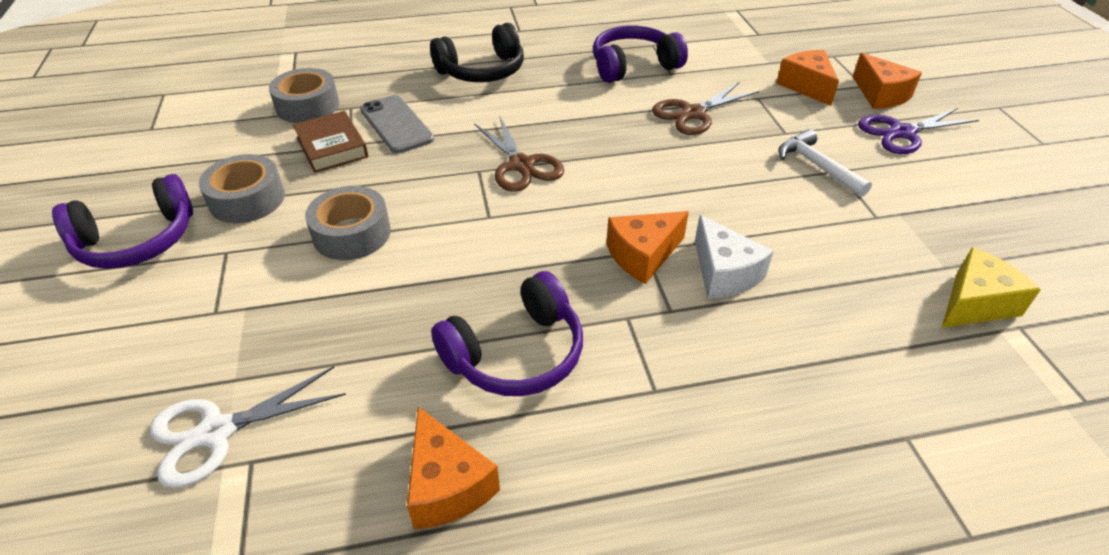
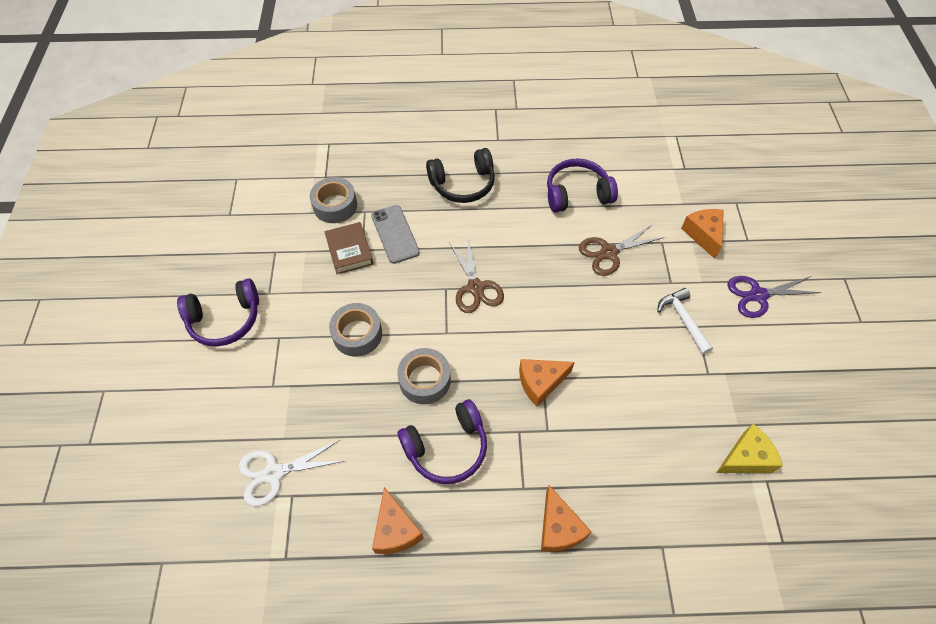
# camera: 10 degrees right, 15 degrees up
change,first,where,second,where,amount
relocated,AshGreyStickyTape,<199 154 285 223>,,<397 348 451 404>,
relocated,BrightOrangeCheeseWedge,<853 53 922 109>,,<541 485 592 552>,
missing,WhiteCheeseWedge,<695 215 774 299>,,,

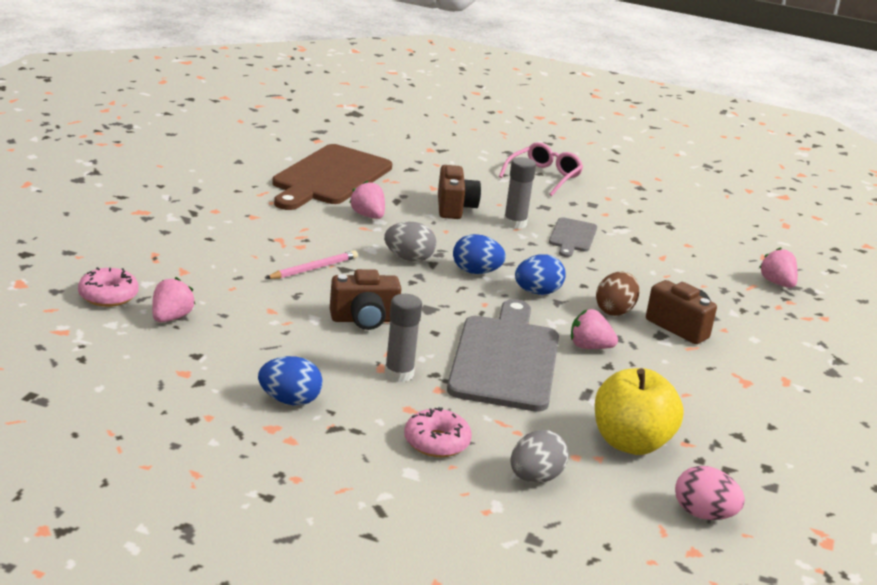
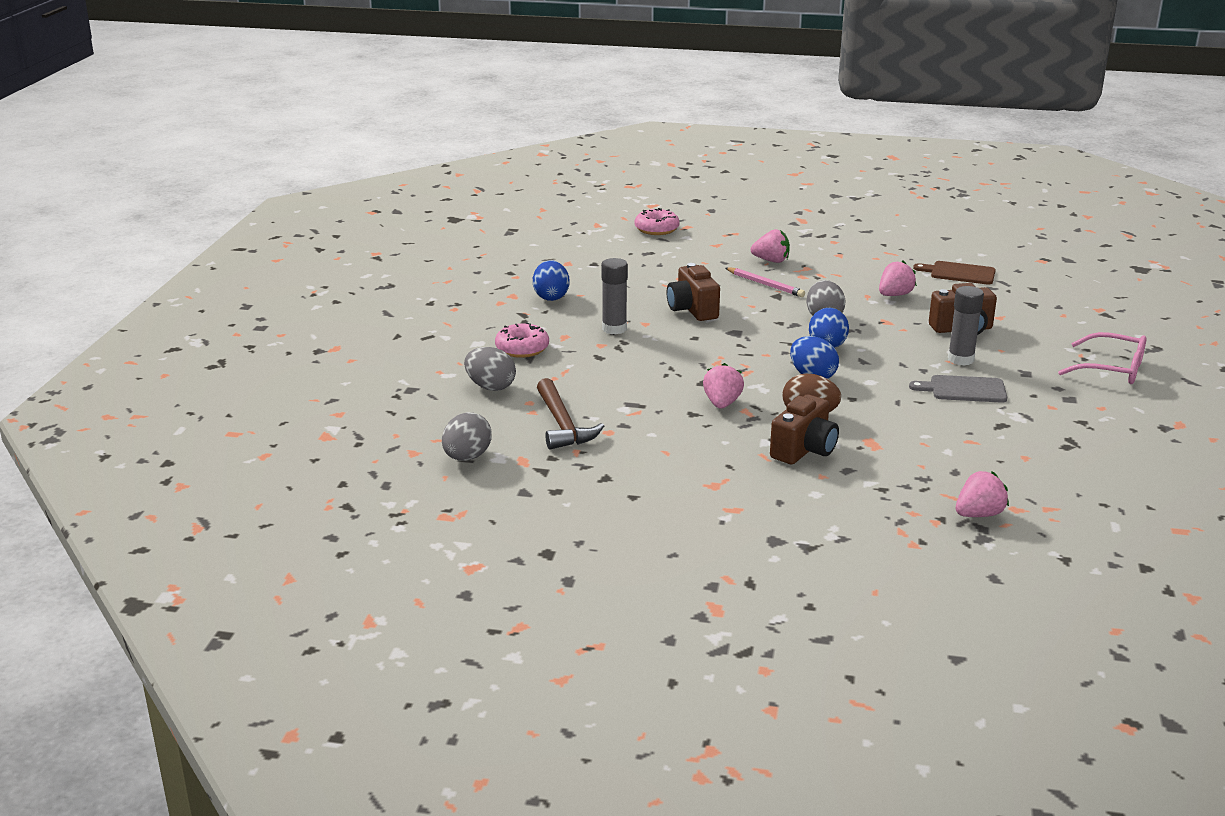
# camera: 85 degrees right, 0 degrees up
change,first,where,second,where,amount
colour,RosyToyEgg,<675 466 745 520>,AshGreyToyEgg,<442 412 492 461>,
exchanged,GoldenAppleFruit,<595 368 684 455>,DarkBrownHammer,<537 378 604 450>,
relocated,RosyToyStrawberry,<152 277 195 322>,,<751 229 790 263>,
size,DarkBrownCuttingBoard,<272 144 392 210>,,<913 261 996 285>,x0.49
missing,AshGreyCuttingBoard,<447 299 559 412>,,,

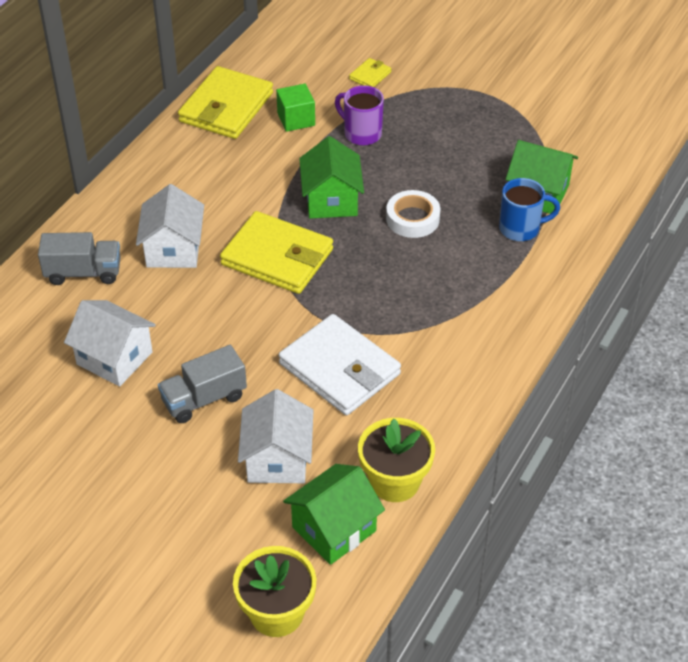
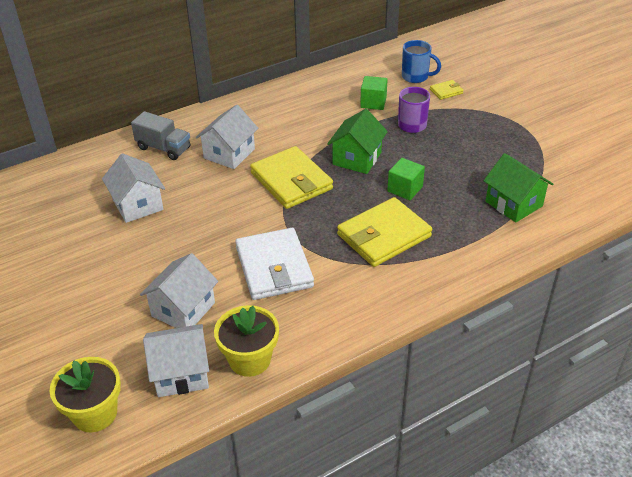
# camera: 30 degrees right, 5 degrees down
change,first,where,second,where,amount
colour,EmeraldCottage,<283 464 385 565>,WhiteCottage,<143 324 209 397>,
relocated,GoldenCardWallet,<178 66 273 139>,,<337 197 432 267>,
exchanged,WhiteStickyTape,<386 190 440 238>,EmeraldSolidCube,<387 158 425 200>,
relocated,RoyalBlueTeaMug,<499 178 560 241>,,<402 40 441 83>,
missing,AshGreyLorry,<158 345 247 423>,,,

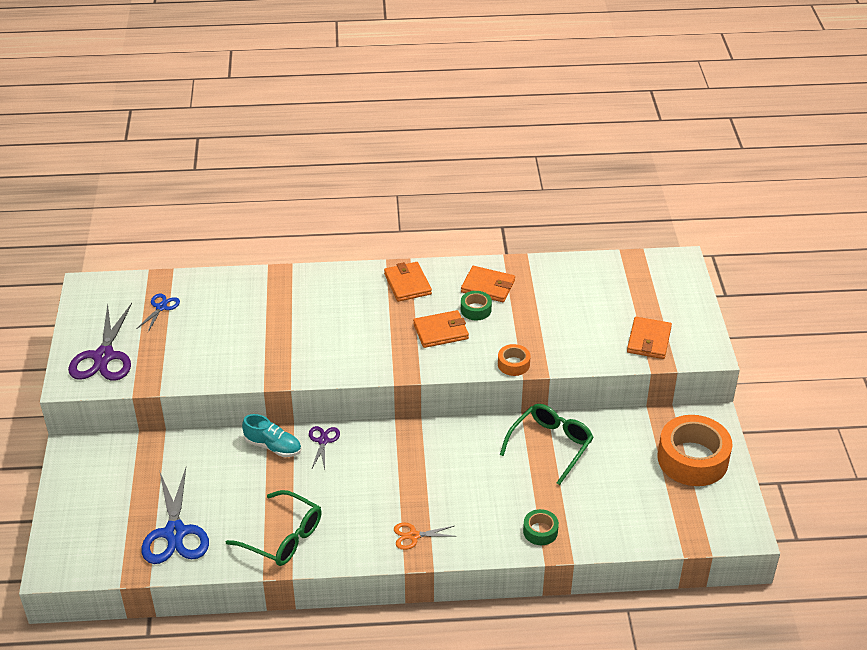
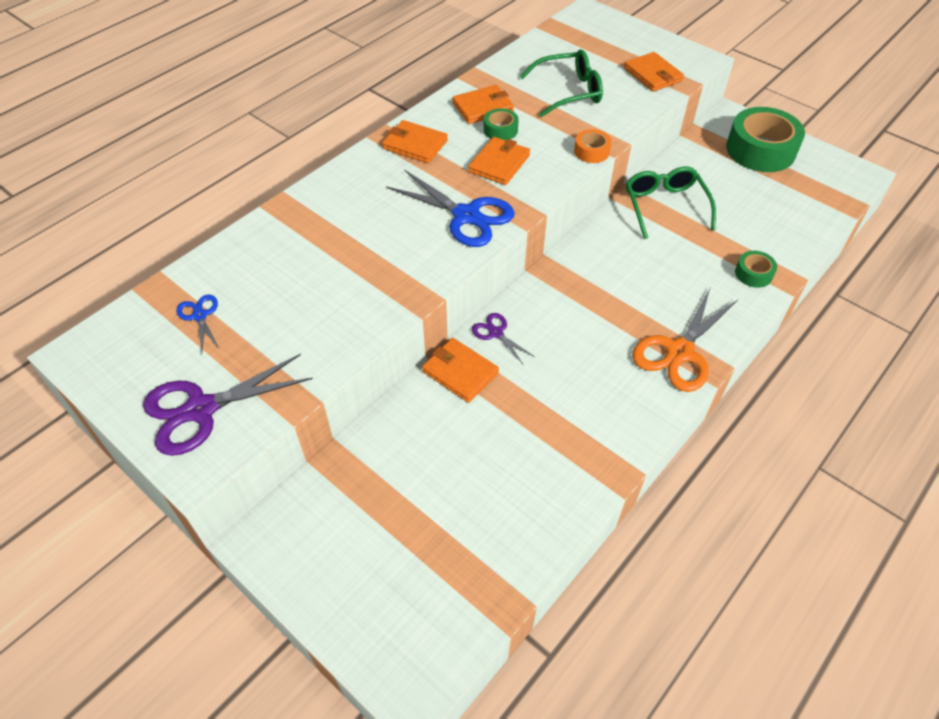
# camera: 45 degrees left, 10 degrees up
change,first,where,second,where,amount
spun,VioletPairOfScissors,<68 303 132 381>,,<143 354 313 456>,105 degrees clockwise
relocated,RoyalBluePairOfScissors,<141 468 209 564>,,<386 170 515 247>,
exchanged,AquaLaceUpShoe,<242 414 301 457>,BrightOrangeCardWallet,<422 338 499 403>,
relocated,EmeraldEyeglasses,<226 490 322 566>,,<520 49 603 117>,
size,BrightOrangePairOfScissors,<394 523 454 550>,,<632 289 738 392>,x1.97
colour,BrightOrangeStickyTape,<658 415 732 486>,EmeraldStickyTape,<726 107 805 172>,

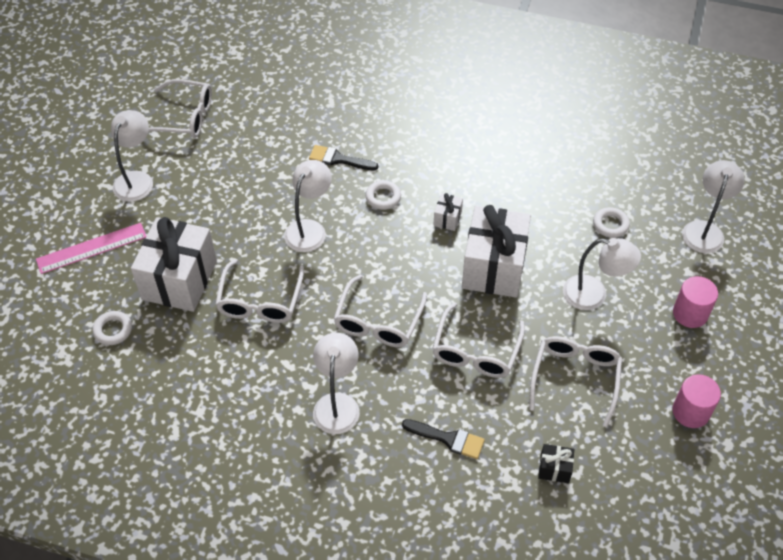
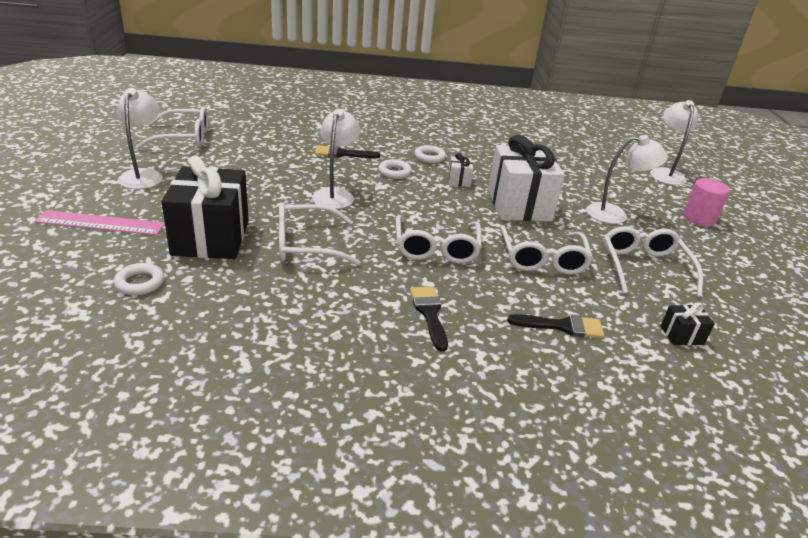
# camera: 20 degrees left, 20 degrees down
change,first,where,second,where,amount
spun,RosyRuler,<36 223 147 274>,,<34 210 165 235>,45 degrees clockwise
colour,WhiteWrappedGift,<131 217 217 312>,BlackWrappedGift,<161 155 249 259>,
spun,WhiteEyeglasses,<215 259 304 323>,,<279 202 361 265>,90 degrees clockwise
exchanged,WhiteLamp,<313 332 360 434>,BlackPaintBrush,<410 286 448 352>,
relocated,WhiteHoop,<593 207 630 238>,,<415 145 446 163>,
missing,RosySolidCylinder,<673 374 721 428>,,,

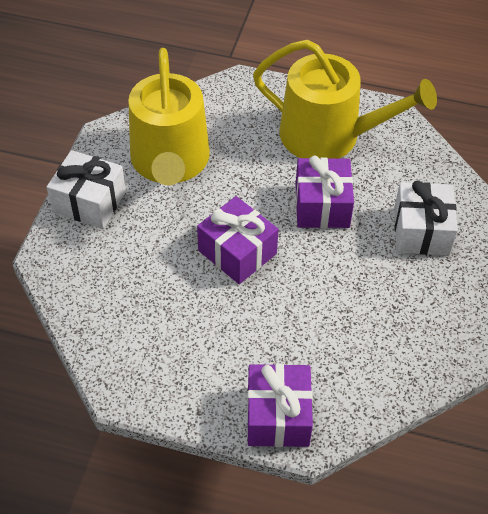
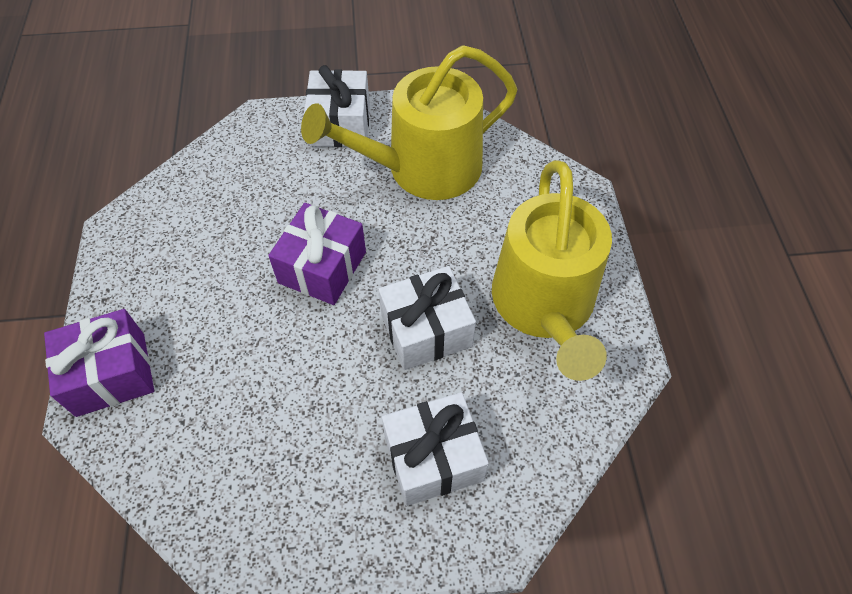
# camera: 70 degrees right, 5 degrees up
change,first,where,second,where,amount
colour,VioletWrappedGift,<296 156 354 228>,WhiteWrappedGift,<378 266 476 370>,

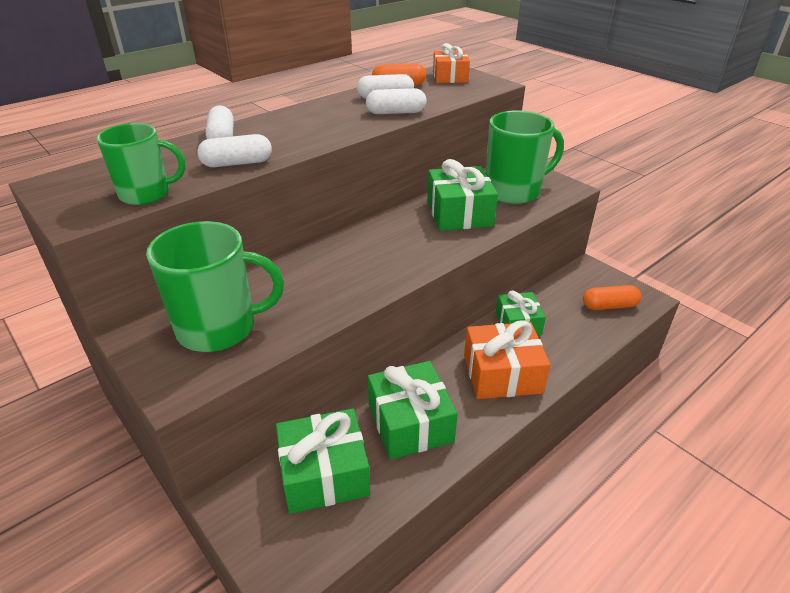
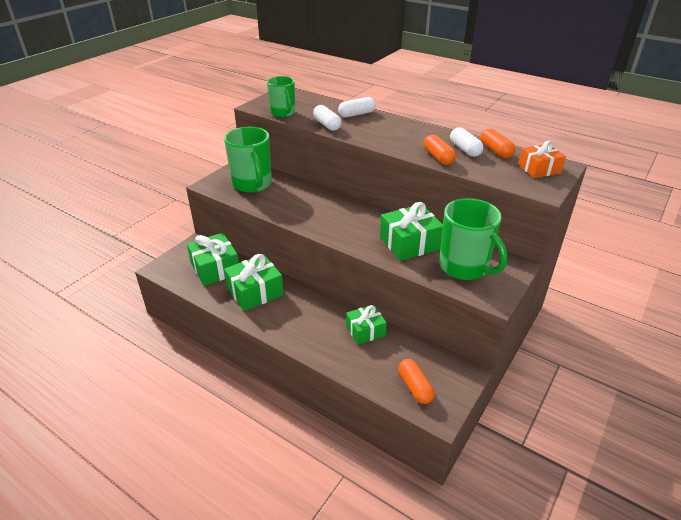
# camera: 75 degrees right, 0 degrees up
change,first,where,second,where,amount
colour,WhitePill,<366 88 426 114>,BrightOrangePill,<424 134 456 165>,
missing,BrightOrangeWrappedGift,<464 320 550 399>,,,

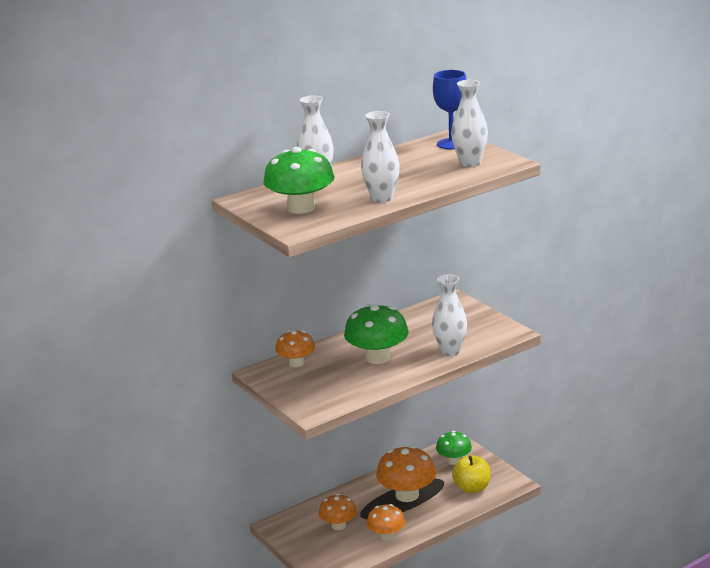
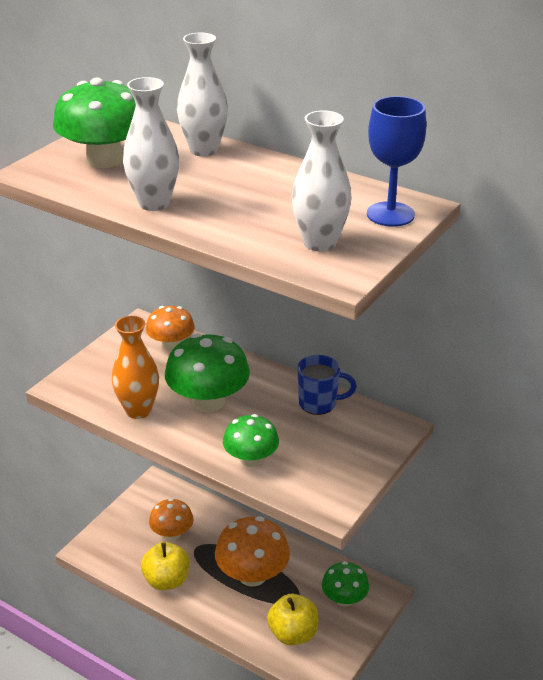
# camera: 65 degrees right, 10 degrees up
change,first,where,second,where,amount
appeared,,,BrightOrangeTallVase,<112 316 159 419>,
exchanged,BrightOrangeMushroom,<367 504 405 541>,GoldenAppleFruit,<141 542 190 590>,
exchanged,WhiteTallVase,<432 274 467 356>,EmeraldMushroom,<223 414 279 467>,
appeared,,,RoyalBlueTeaMug,<297 355 357 415>,

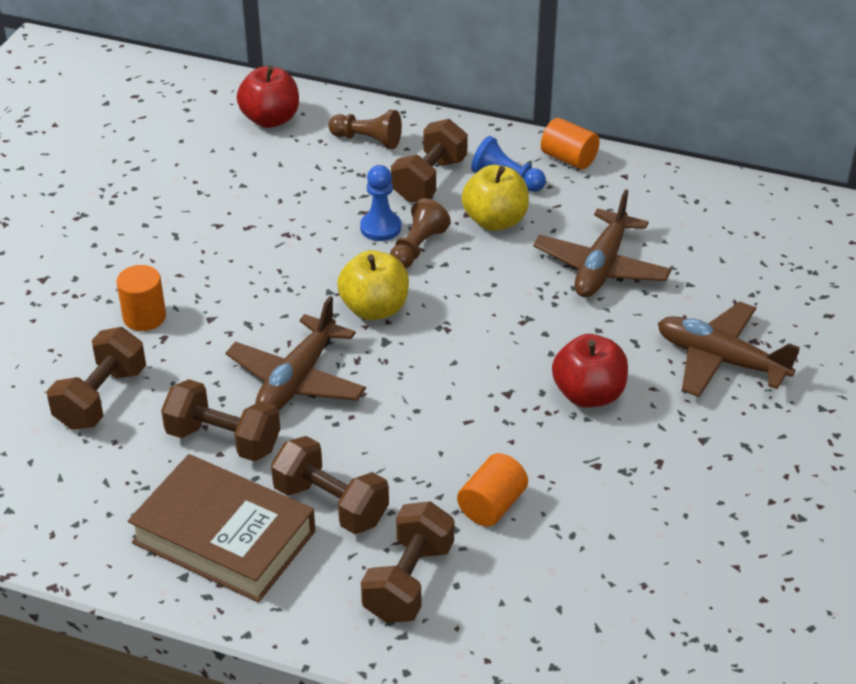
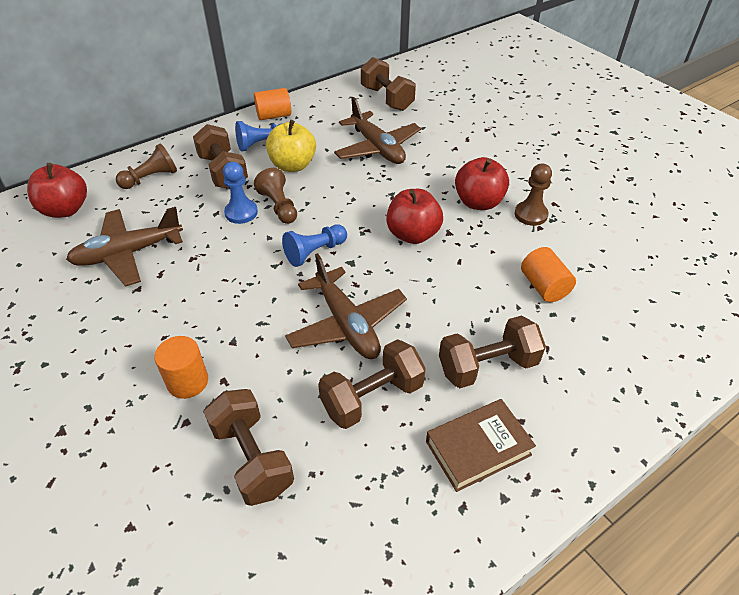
# camera: 55 degrees left, 5 degrees up
change,first,where,second,where,amount
relocated,DarkBrownToyPlane,<658 302 800 397>,,<66 207 183 287>,
exchanged,GoldenAppleFruit,<337 250 409 320>,RoyalBluePawn,<282 224 347 267>,
relocated,DarkBrownFreeWeight,<361 501 455 623>,,<361 57 416 111>,
appeared,,,RedAppleFruit,<386 189 443 244>,
size,DarkBrownBook,<128 454 315 602>,,<426 399 536 492>,x0.64
appeared,,,DarkBrownPawn,<515 164 552 226>,

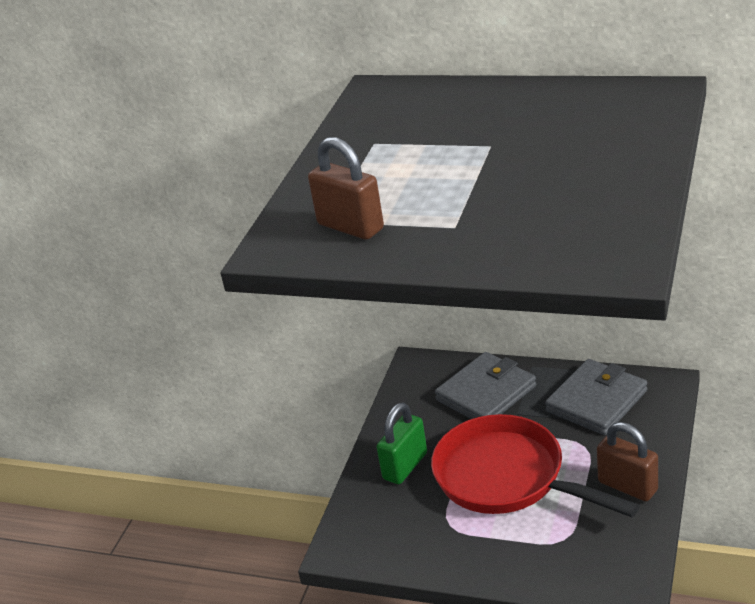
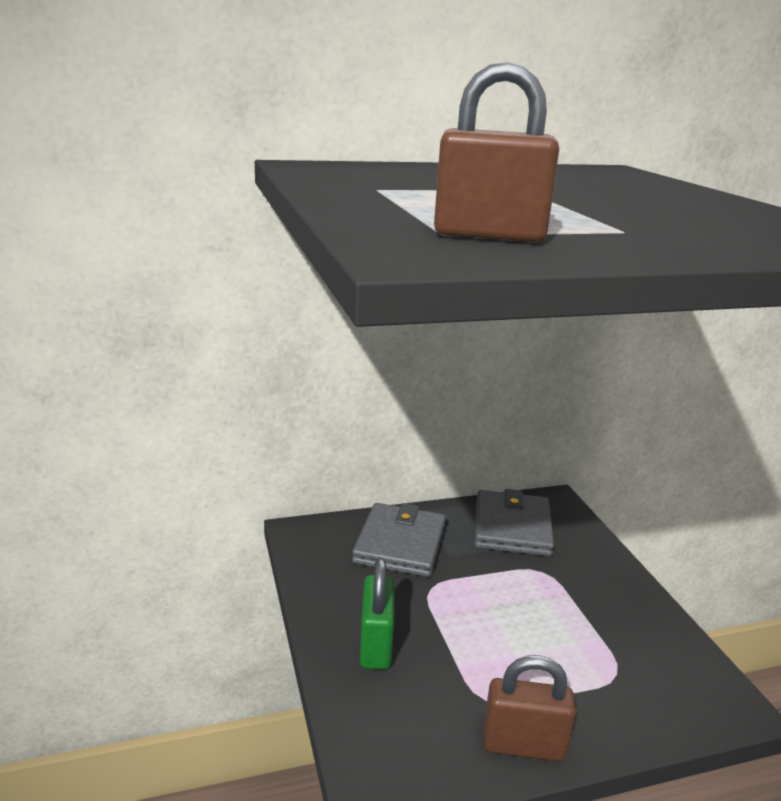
# camera: 40 degrees left, 10 degrees down
change,first,where,second,where,amount
relocated,DarkBrownLock,<597 422 658 501>,,<483 655 576 761>,
missing,RedFryingPan,<431 414 640 517>,,,

